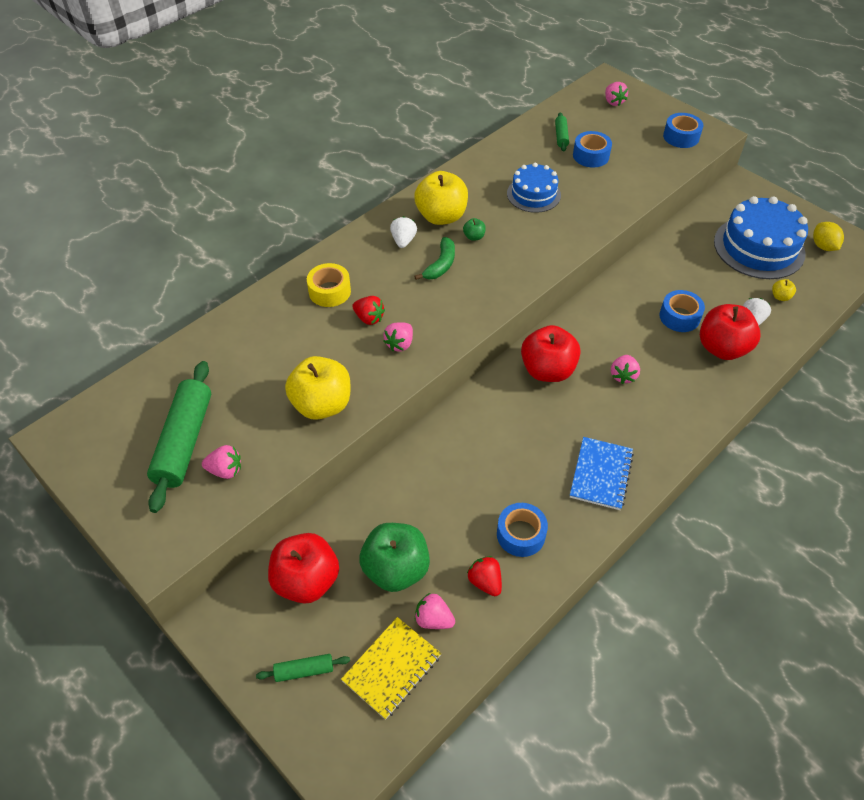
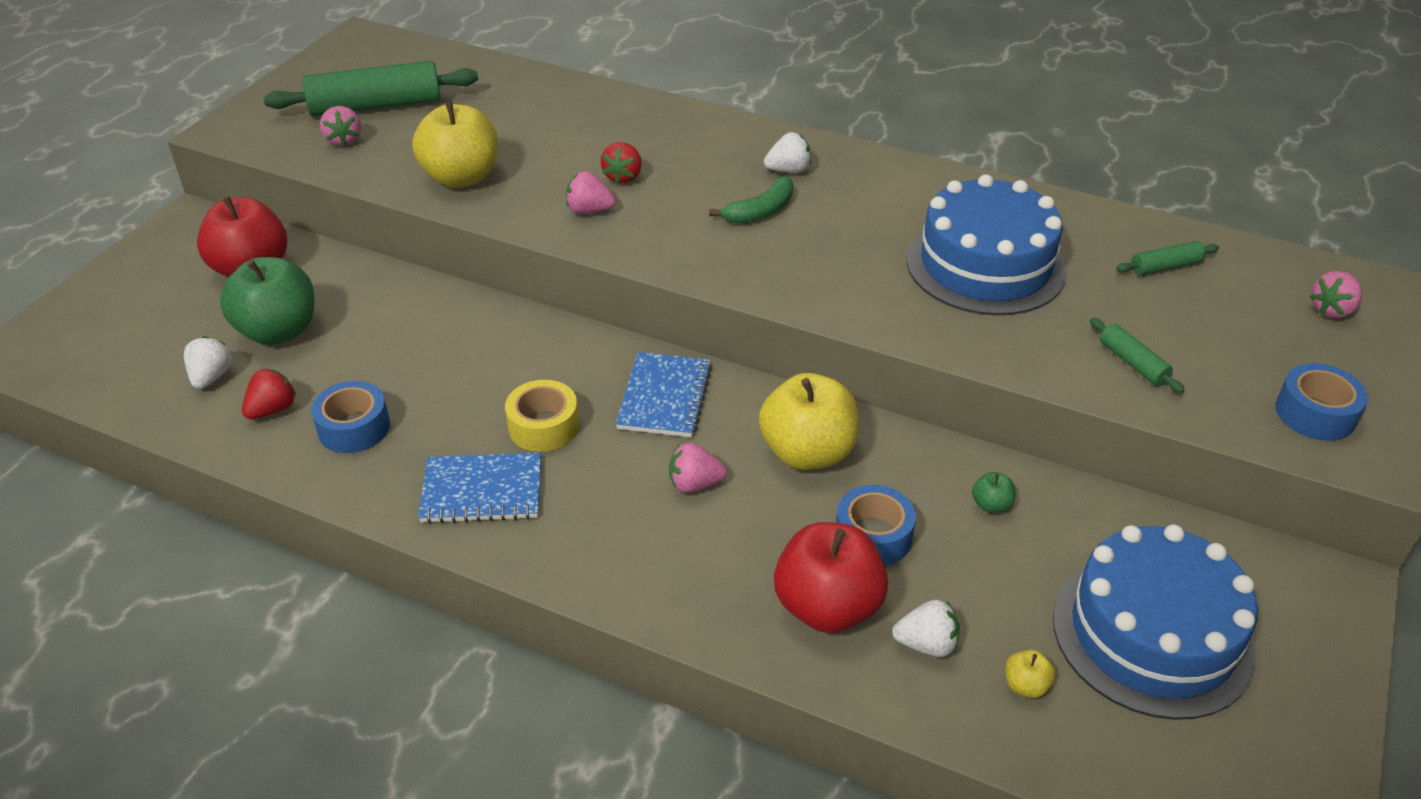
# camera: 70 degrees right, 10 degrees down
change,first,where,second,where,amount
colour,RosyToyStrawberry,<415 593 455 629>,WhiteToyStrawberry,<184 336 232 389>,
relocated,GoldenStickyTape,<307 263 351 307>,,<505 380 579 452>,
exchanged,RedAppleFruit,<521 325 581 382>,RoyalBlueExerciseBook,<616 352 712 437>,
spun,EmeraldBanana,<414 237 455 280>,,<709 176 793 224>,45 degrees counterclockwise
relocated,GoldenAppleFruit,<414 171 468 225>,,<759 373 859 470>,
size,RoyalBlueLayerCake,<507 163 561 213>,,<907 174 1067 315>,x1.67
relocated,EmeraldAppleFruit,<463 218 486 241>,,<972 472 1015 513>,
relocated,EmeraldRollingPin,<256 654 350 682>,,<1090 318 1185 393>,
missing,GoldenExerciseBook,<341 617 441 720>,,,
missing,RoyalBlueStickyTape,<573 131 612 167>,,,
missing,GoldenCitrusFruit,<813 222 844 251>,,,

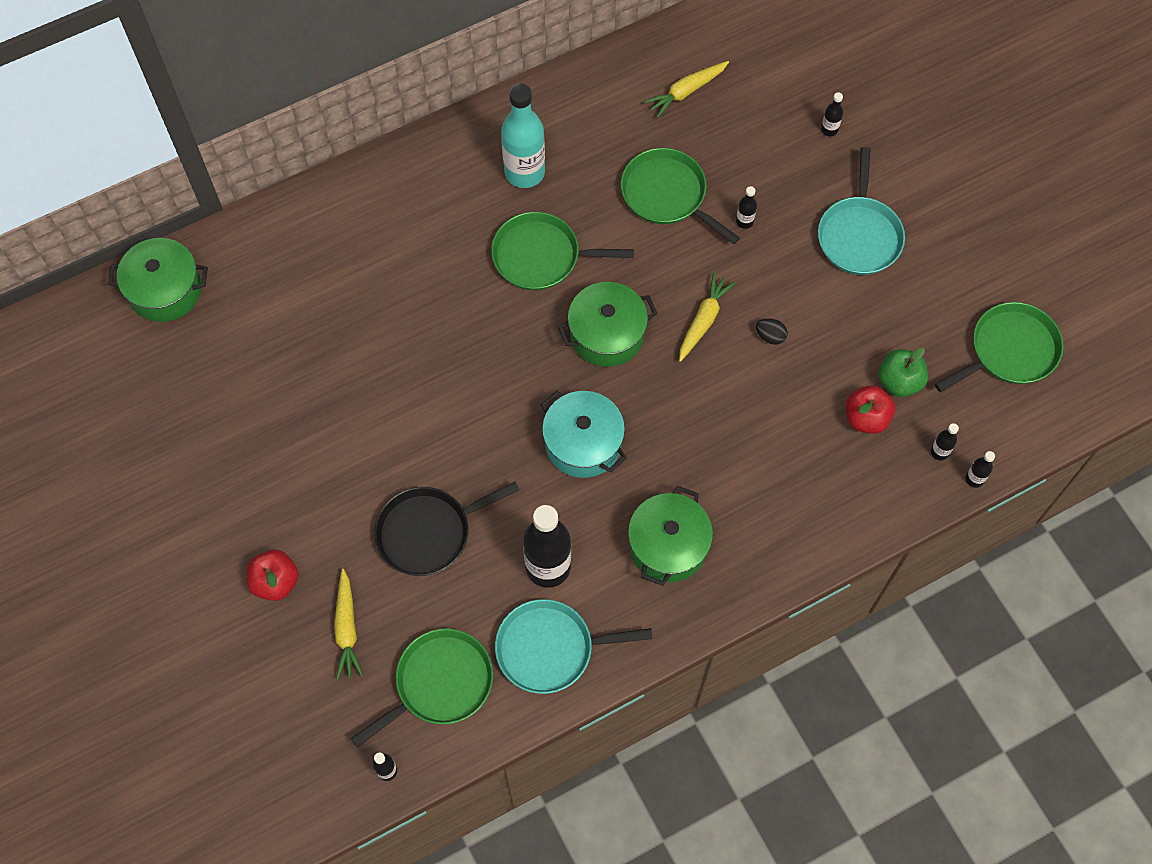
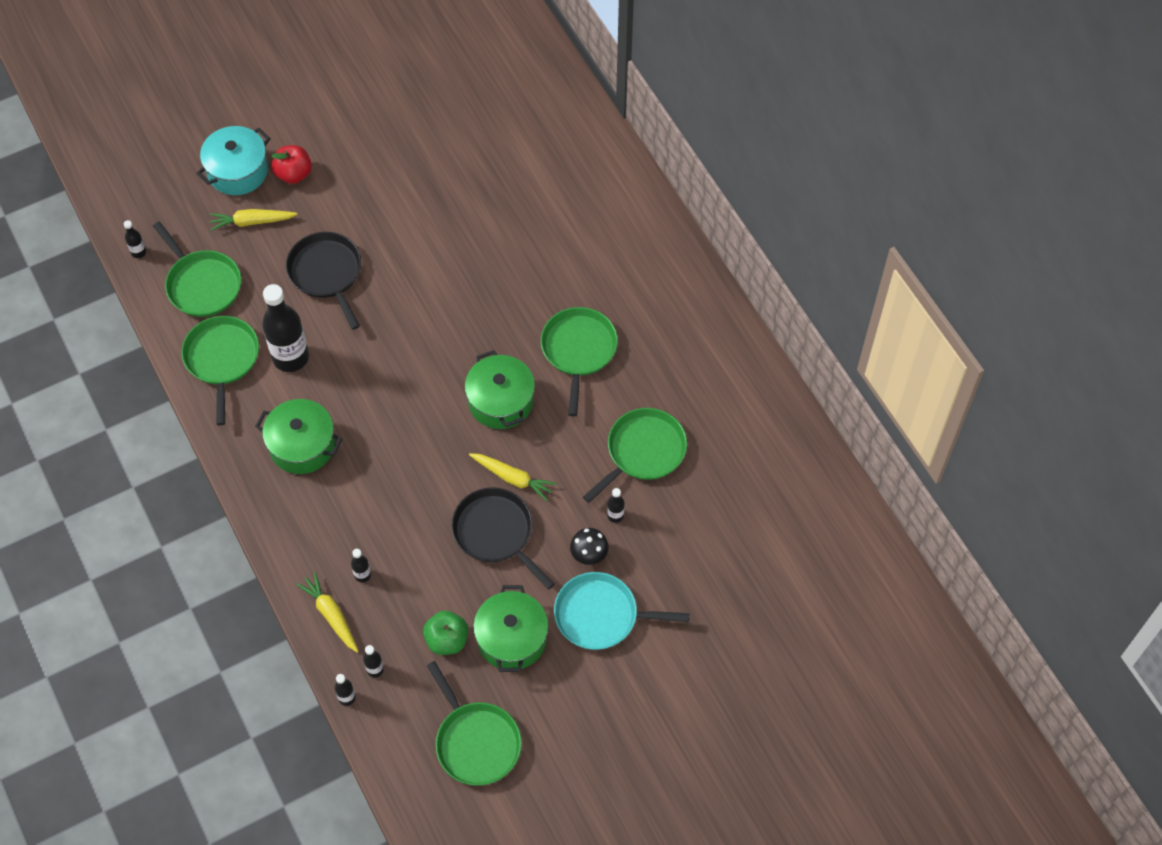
# camera: 90 degrees right, 5 degrees down
change,first,where,second,where,amount
colour,AquaFryingPan,<495 599 653 694>,EmeraldFryingPan,<181 316 259 426>,
relocated,AquaStockpot,<541 390 627 478>,,<196 126 271 195>,
relocated,GoldenToyCarrot,<644 61 729 118>,,<296 572 358 652>,
relocated,BlackFlask,<821 92 843 136>,,<351 549 371 583>,
exchanged,BlackToyEgg,<756 318 788 345>,BlackFryingPan,<451 487 555 589>,
relocated,EmeraldStockpot,<108 238 208 322>,,<473 585 548 672>,
appeared,,,BlackMushroom,<570 528 609 565>,
missing,AquaFlask,<501 84 545 188>,,,
missing,RedAppleFruit,<846 385 895 434>,,,

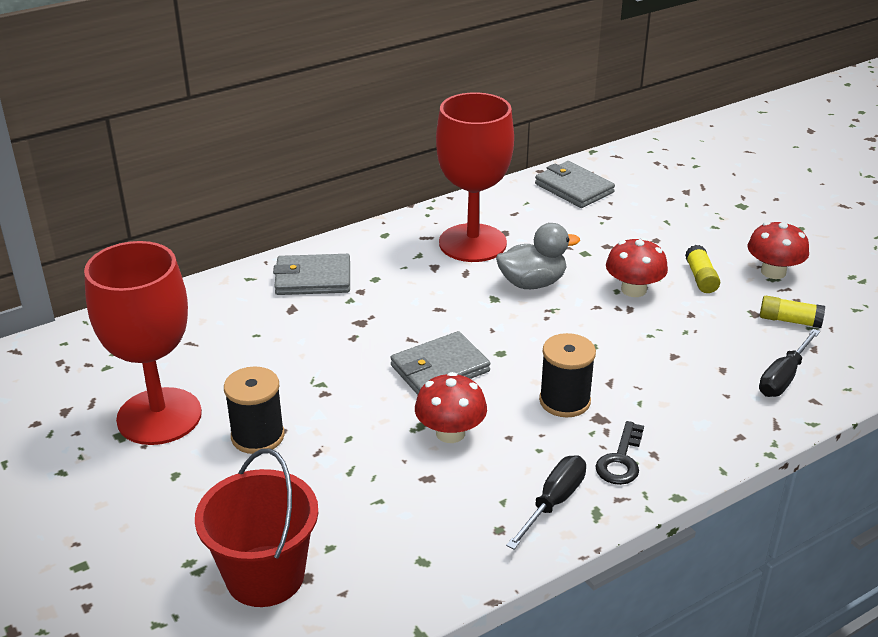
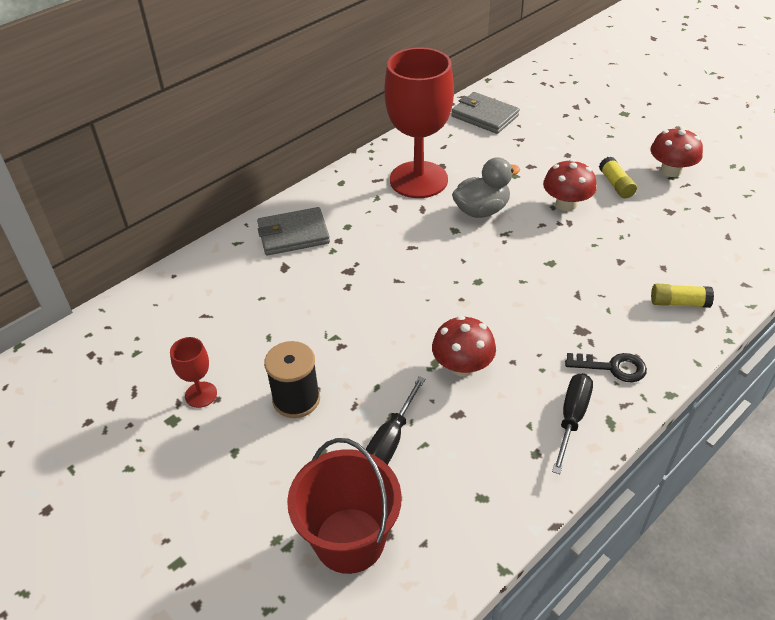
# camera: 10 degrees left, 10 degrees up
change,first,where,second,where,amount
size,RedChalice,<84 241 202 445>,,<170 337 217 408>,x0.42
relocated,BlackHandScrewdriver,<759 329 820 397>,,<366 376 425 465>,
spun,BlackDoorKey,<595 421 644 485>,,<565 353 647 382>,90 degrees counterclockwise
relocated,GoldenStickOfGlue,<760 296 825 328>,,<651 283 714 308>,
missing,AshGreyCardWallet,<390 331 490 395>,,,
missing,BlackBobbin,<539 333 596 417>,,,

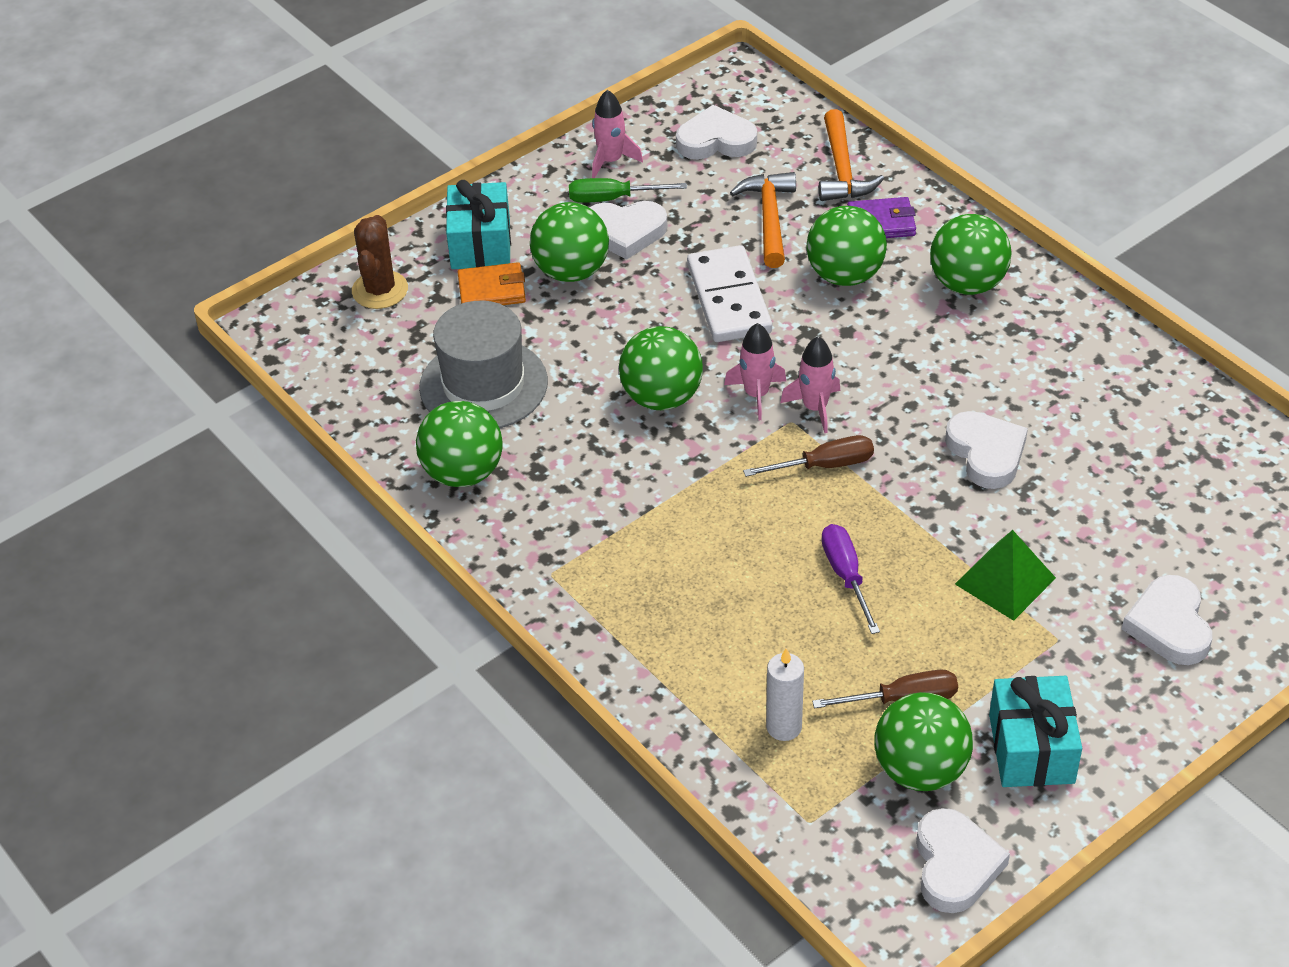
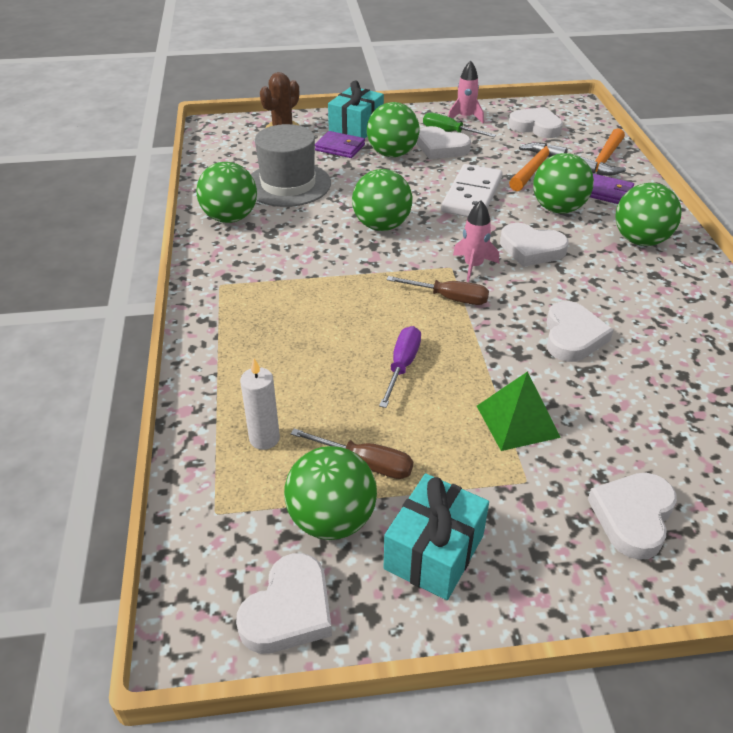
# camera: 30 degrees right, 5 degrees down
change,first,where,second,where,amount
colour,BrightOrangeCardWallet,<458 262 526 305>,VioletCardWallet,<315 131 365 158>,
appeared,,,WhiteHeartShape,<500 223 569 267>,
missing,RosyToyRocket,<724 323 786 420>,,,

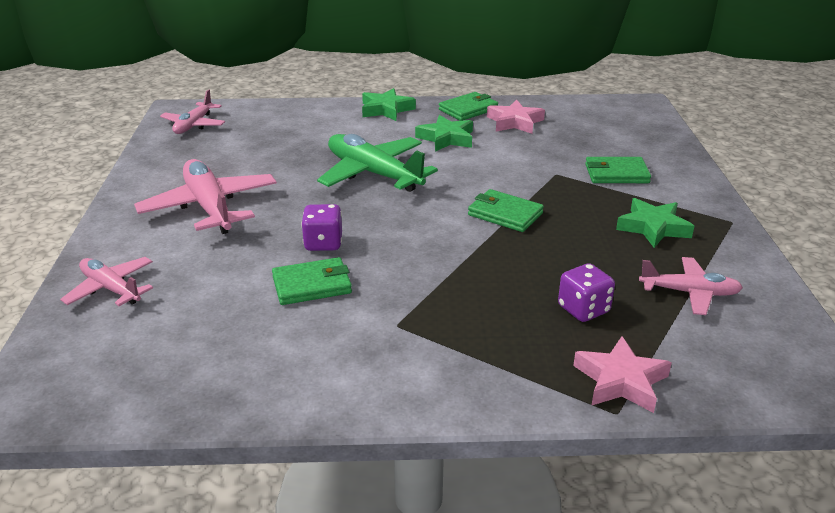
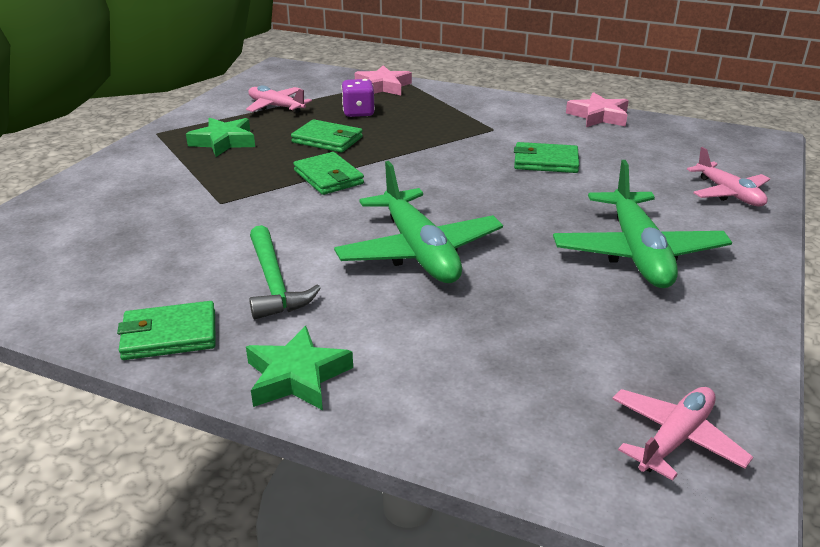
# camera: 155 degrees left, 0 degrees up
change,first,where,second,where,amount
exchanged,EmeraldStarShape,<415 115 473 152>,EmeraldHammer,<249 225 321 319>,
relocated,EmeraldCardWallet,<585 157 651 183>,,<291 119 363 153>,
colour,RosyToyPlane,<134 159 277 234>,EmeraldToyPlane,<553 160 732 288>,
relocated,RosyStarShape,<487 100 545 134>,,<566 92 629 127>,
missing,VioletDie,<301 204 342 251>,,,

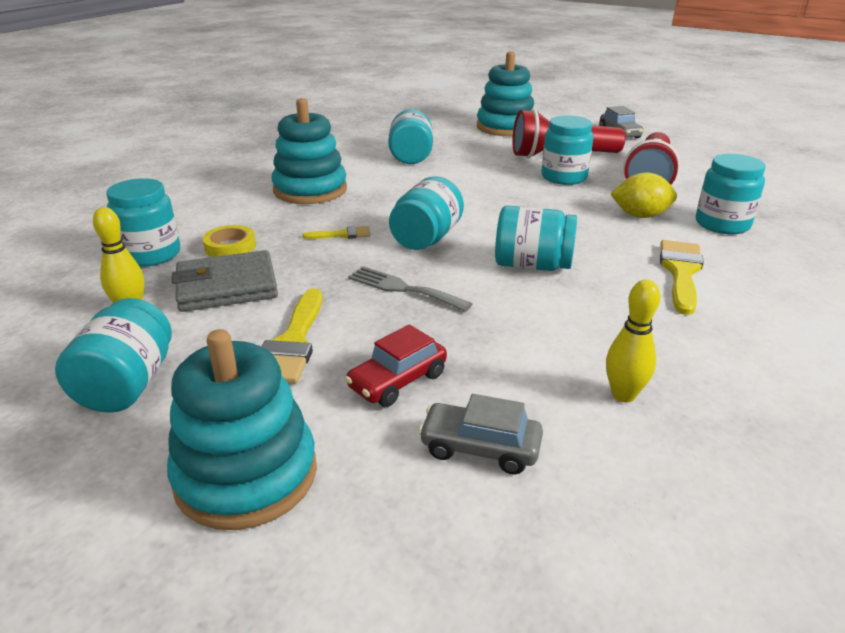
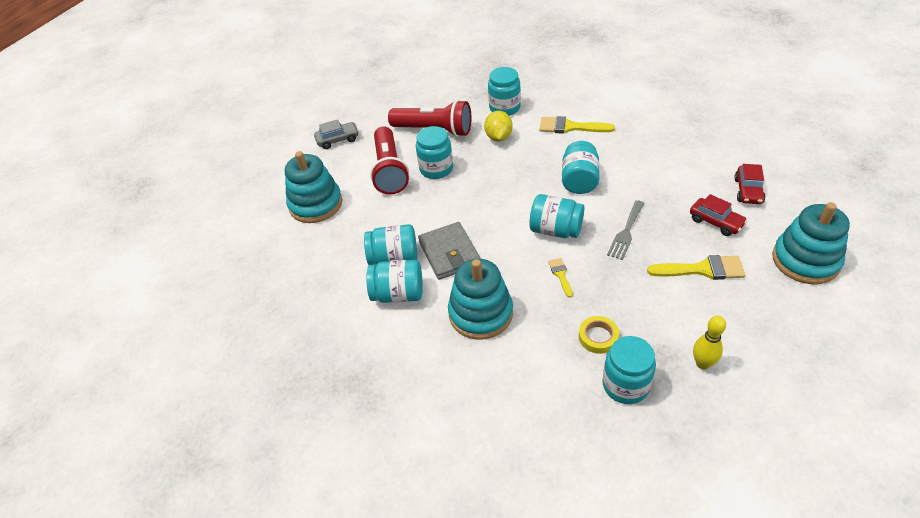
# camera: 90 degrees left, 15 degrees up
change,first,where,second,where,amount
relocated,AquaJar,<55 298 172 413>,,<366 260 423 303>,
relocated,AshGreyCardWallet,<172 250 278 312>,,<418 222 481 280>,
colour,AshGreyCar,<418 394 543 475>,RedCar,<734 164 766 204>,
missing,GoldenSkittle,<606 279 660 403>,,,

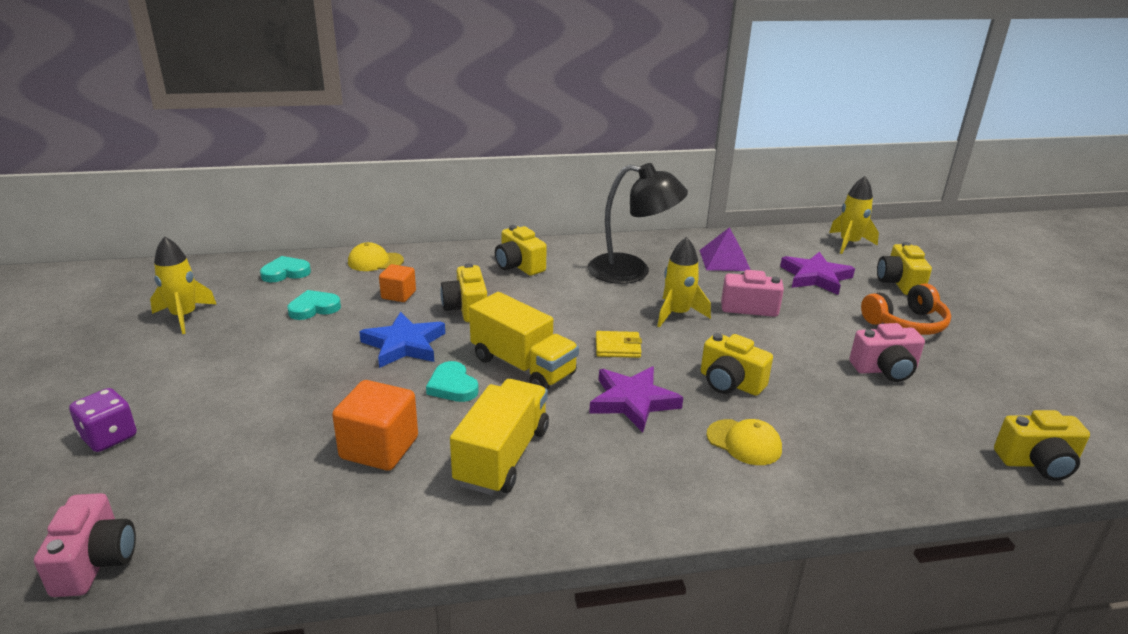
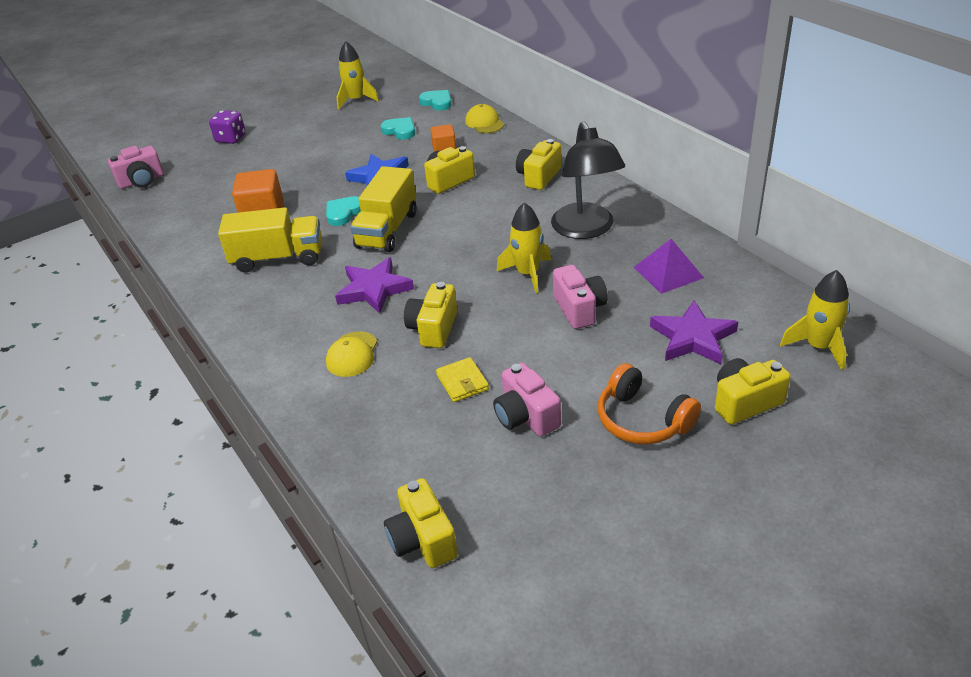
# camera: 70 degrees right, 10 degrees up
change,first,where,second,where,amount
relocated,GoldenCardWallet,<596 331 642 358>,,<436 357 489 402>,

